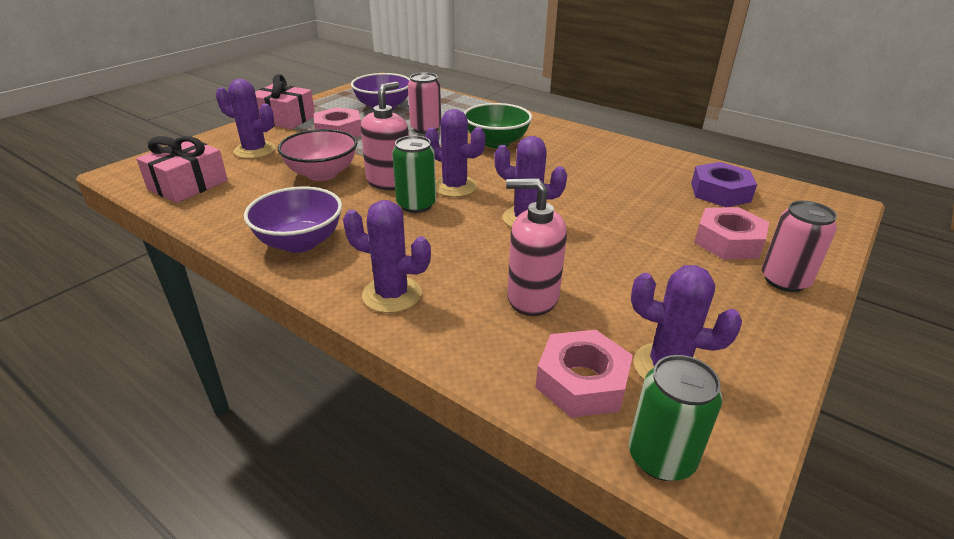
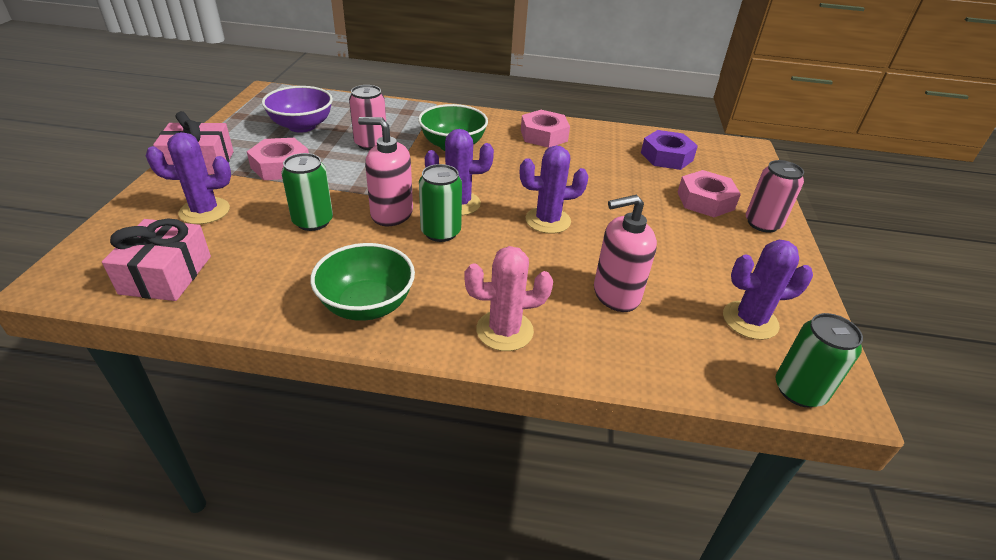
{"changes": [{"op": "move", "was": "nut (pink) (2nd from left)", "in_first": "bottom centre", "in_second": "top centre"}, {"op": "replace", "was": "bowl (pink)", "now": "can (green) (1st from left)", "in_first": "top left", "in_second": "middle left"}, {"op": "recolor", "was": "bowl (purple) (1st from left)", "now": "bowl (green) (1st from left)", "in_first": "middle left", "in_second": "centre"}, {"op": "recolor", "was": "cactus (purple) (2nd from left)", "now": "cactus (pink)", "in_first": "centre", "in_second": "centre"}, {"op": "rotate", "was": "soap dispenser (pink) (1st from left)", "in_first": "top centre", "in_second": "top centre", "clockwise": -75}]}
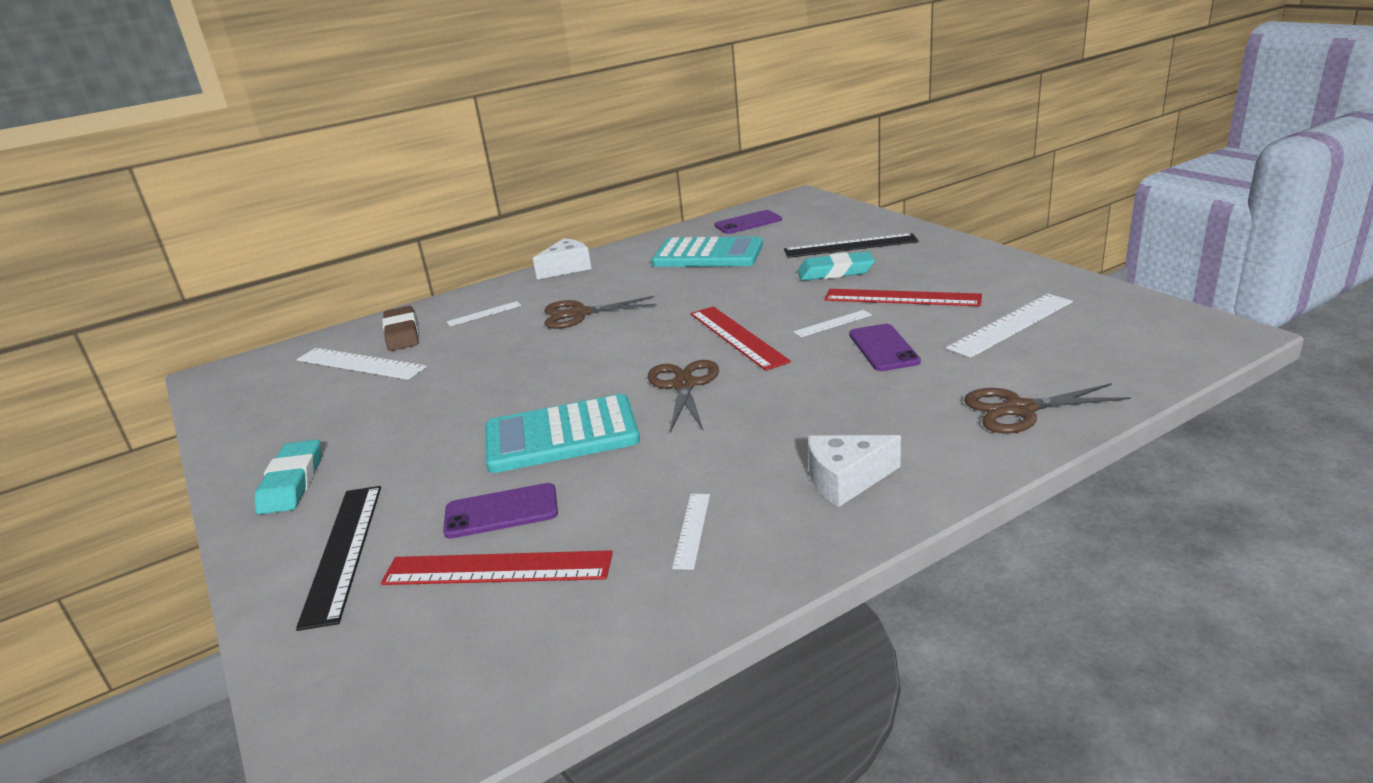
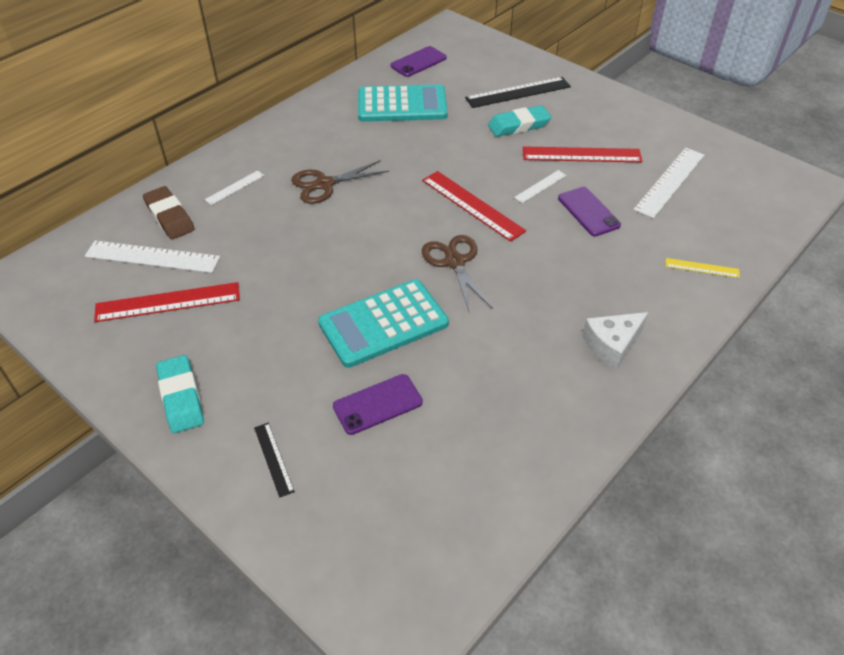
{"changes": [{"op": "delete", "was": "cheese (white) (1st from left)", "in_first": "top centre"}, {"op": "delete", "was": "ruler (white) (3rd from left)", "in_first": "bottom centre"}, {"op": "move", "was": "ruler (red) (1st from left)", "in_first": "bottom centre", "in_second": "middle left"}, {"op": "replace", "was": "scissors (brown) (3rd from left)", "now": "ruler (yellow)", "in_first": "middle right", "in_second": "middle right"}, {"op": "resize", "was": "ruler (black) (1st from left)", "in_first": "bottom left", "in_second": "bottom left", "ratio": 0.53}]}
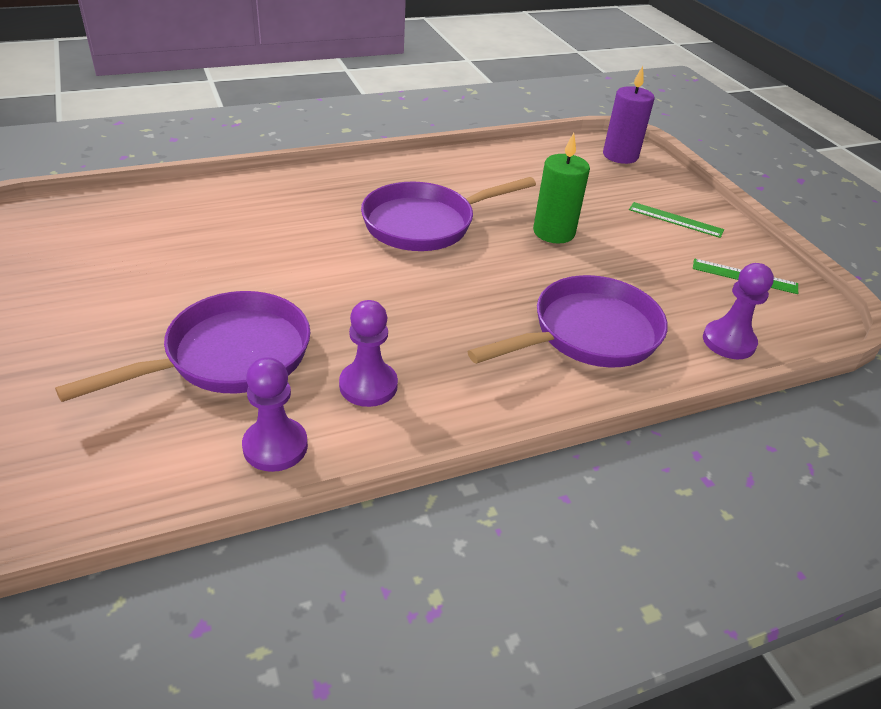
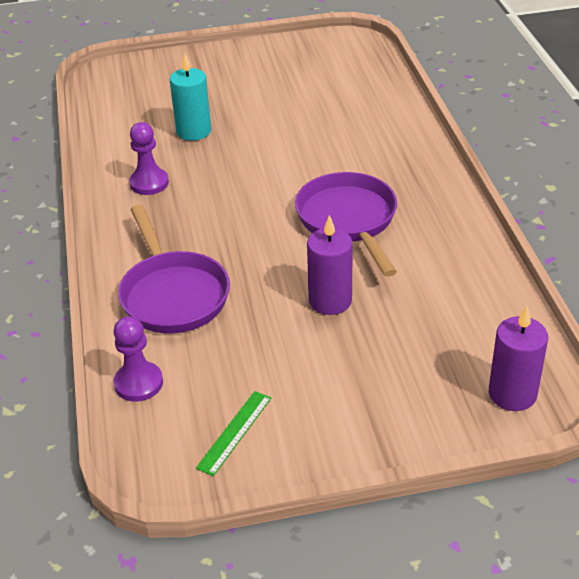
{"changes": [{"op": "delete", "was": "pawn (purple) (1st from left)", "in_first": "middle left"}, {"op": "delete", "was": "ruler (green) (1st from left)", "in_first": "top right"}, {"op": "replace", "was": "pan (purple) (1st from left)", "now": "candle (turquoise)", "in_first": "middle left", "in_second": "top left"}, {"op": "recolor", "was": "candle (green)", "now": "candle (purple) (1st from left)", "in_first": "top centre", "in_second": "centre"}]}
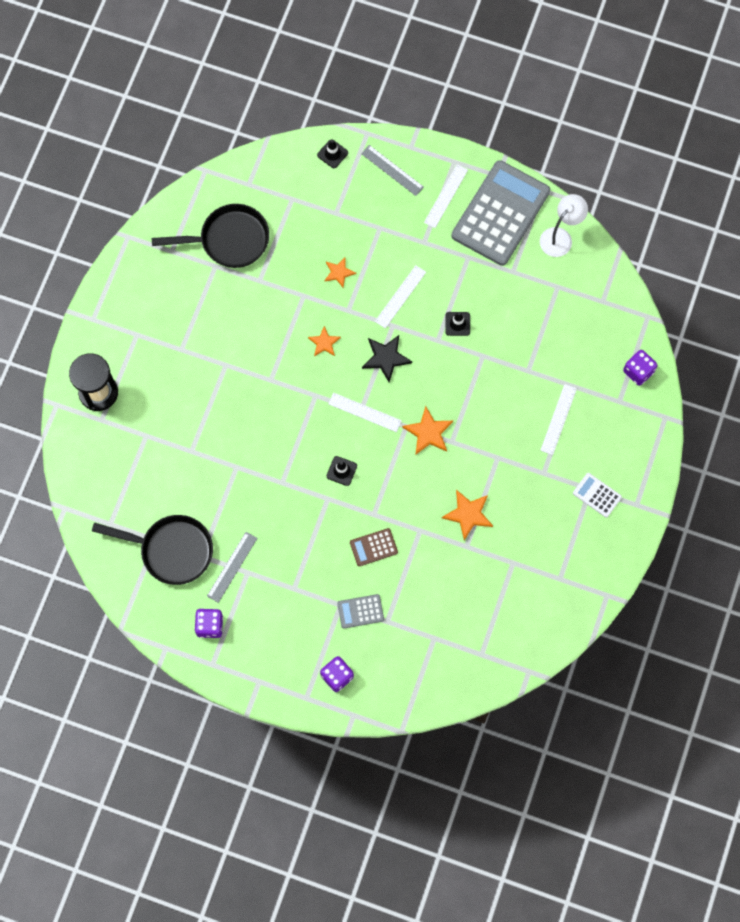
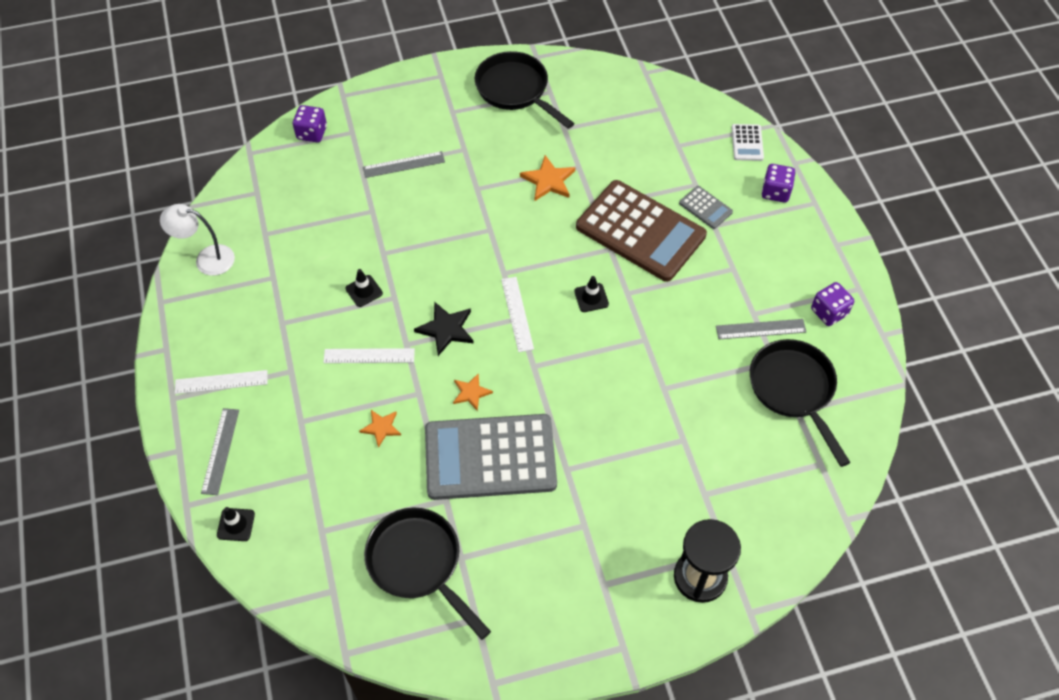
{"changes": [{"op": "delete", "was": "star (orange) (3rd from left)", "in_first": "centre"}, {"op": "insert", "now": "pan (black) (2nd from left)", "in_second": "top centre"}, {"op": "move", "was": "calculator (grey) (2nd from left in the first image)", "now": "calculator (grey) (1st from left)", "in_first": "top right", "in_second": "centre"}, {"op": "move", "was": "calculator (white)", "in_first": "middle right", "in_second": "top right"}, {"op": "recolor", "was": "ruler (white) (4th from left)", "now": "ruler (grey) (2nd from left)", "in_first": "middle right", "in_second": "top centre"}, {"op": "resize", "was": "calculator (brown)", "in_first": "centre", "in_second": "top centre", "ratio": 2.38}]}
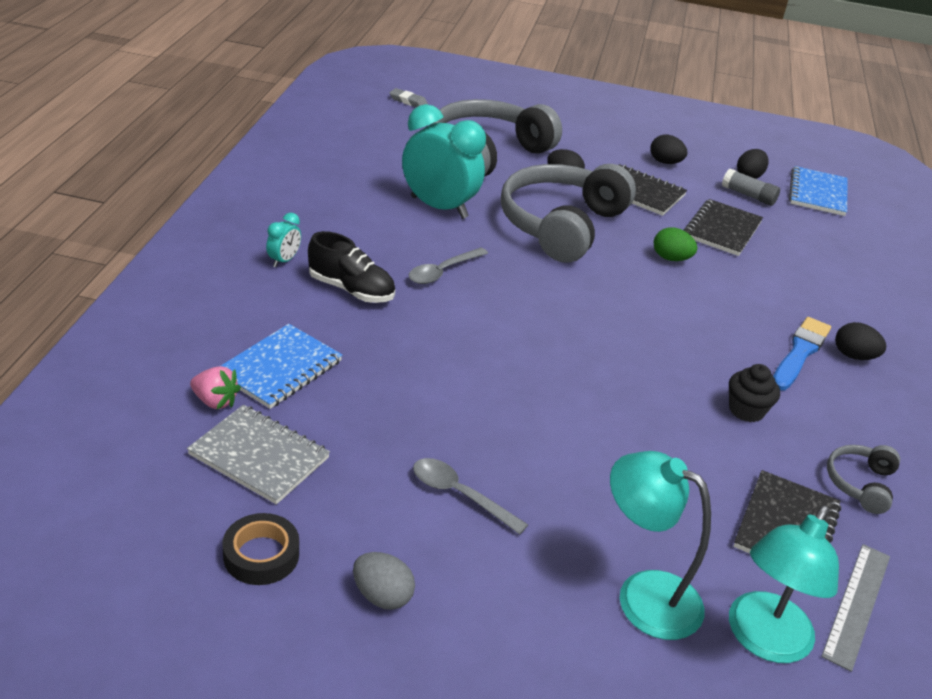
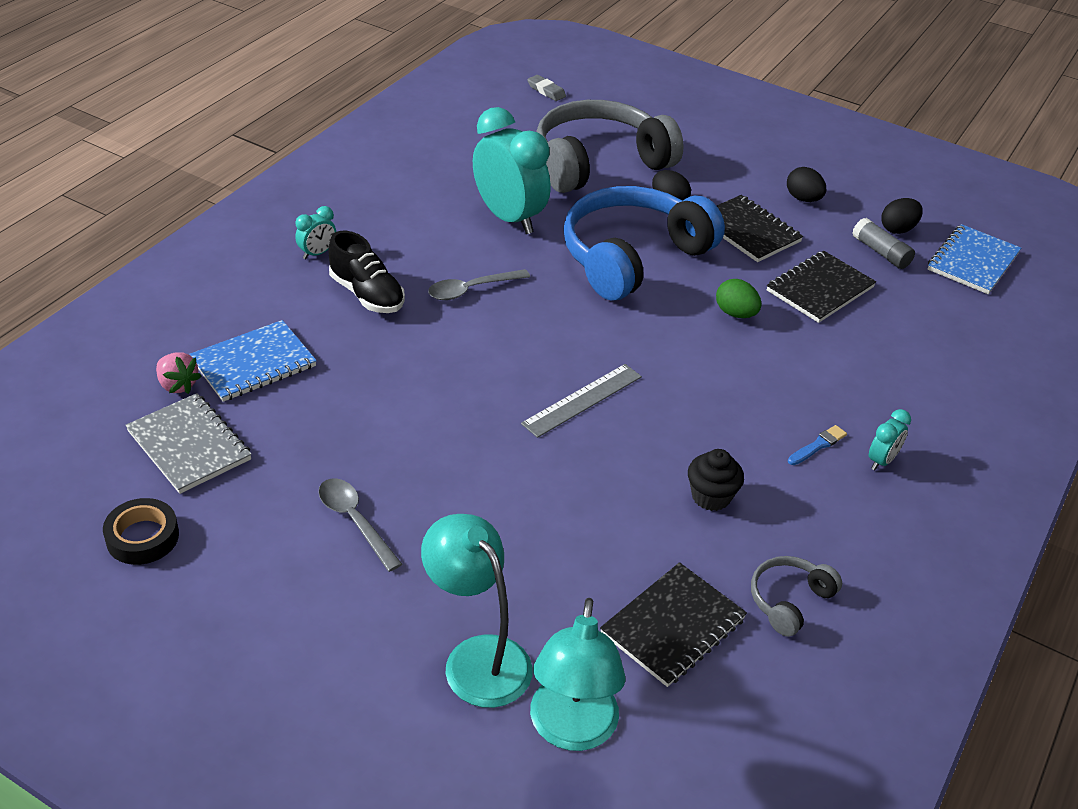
{"changes": [{"op": "delete", "was": "egg (grey)", "in_first": "bottom centre"}, {"op": "move", "was": "ruler (grey)", "in_first": "bottom right", "in_second": "centre"}, {"op": "replace", "was": "egg (black) (4th from left)", "now": "clock (turquoise) (3rd from left)", "in_first": "middle right", "in_second": "middle right"}, {"op": "recolor", "was": "headphones (grey) (2nd from left)", "now": "headphones (blue)", "in_first": "top centre", "in_second": "top centre"}, {"op": "rotate", "was": "lamp (turquoise) (2nd from left)", "in_first": "bottom right", "in_second": "bottom centre", "clockwise": -45}, {"op": "resize", "was": "brush (blue)", "in_first": "middle right", "in_second": "middle right", "ratio": 0.52}]}
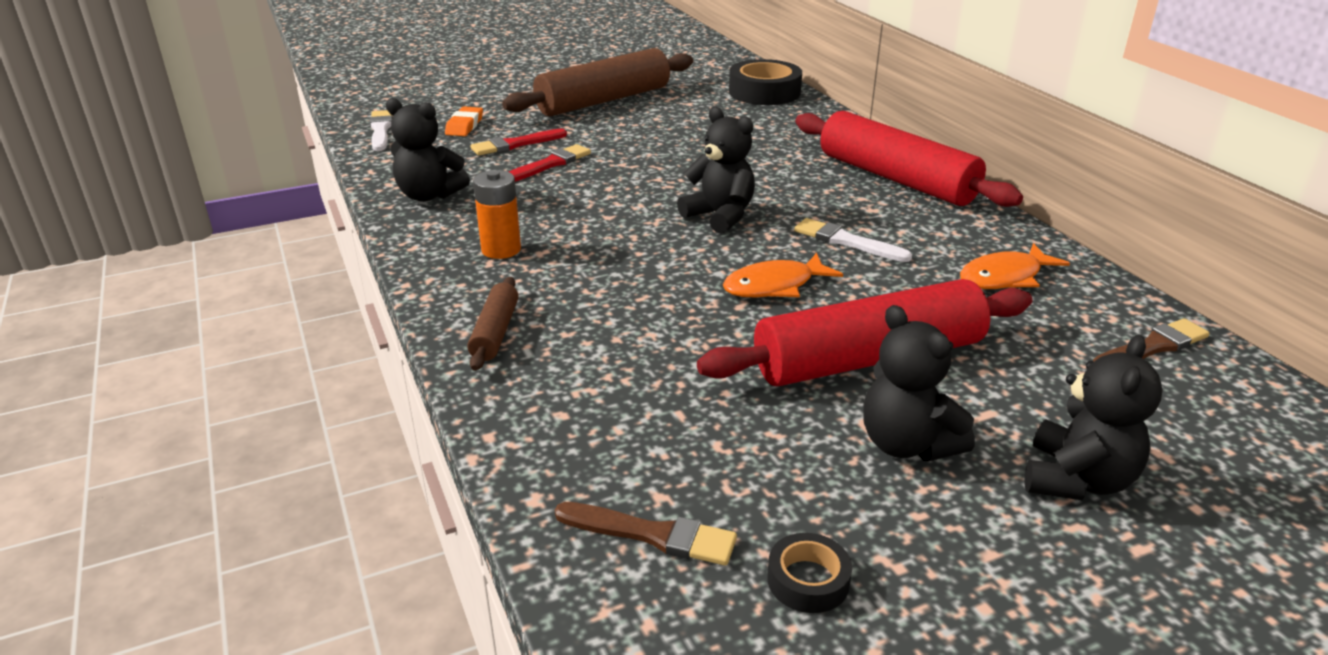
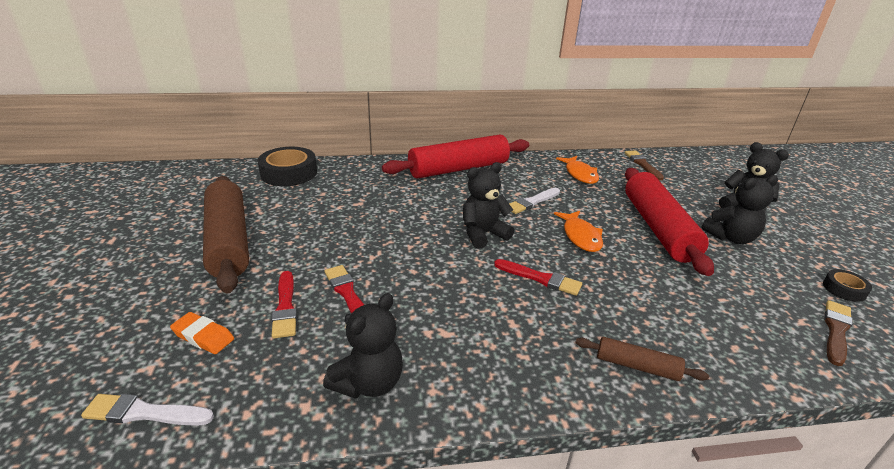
{"changes": [{"op": "delete", "was": "battery (orange)", "in_first": "top centre"}, {"op": "insert", "now": "brush (red) (3rd from left)", "in_second": "centre"}]}
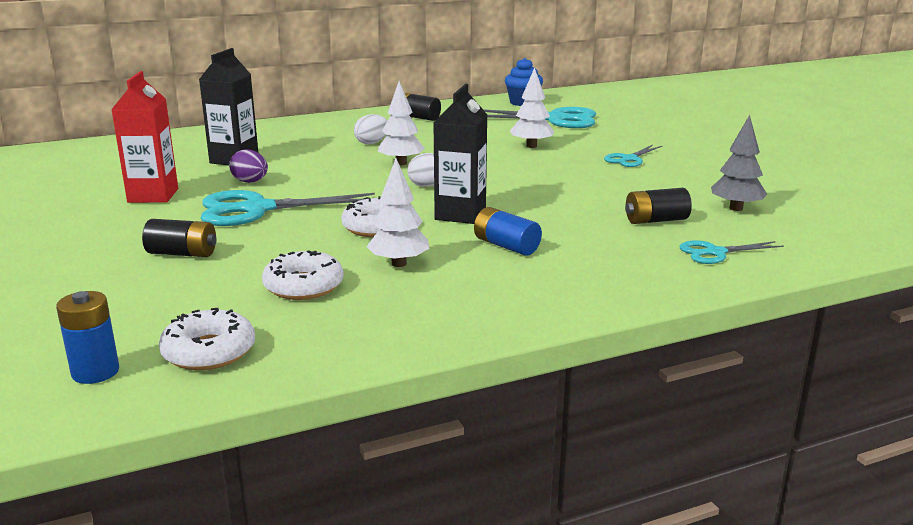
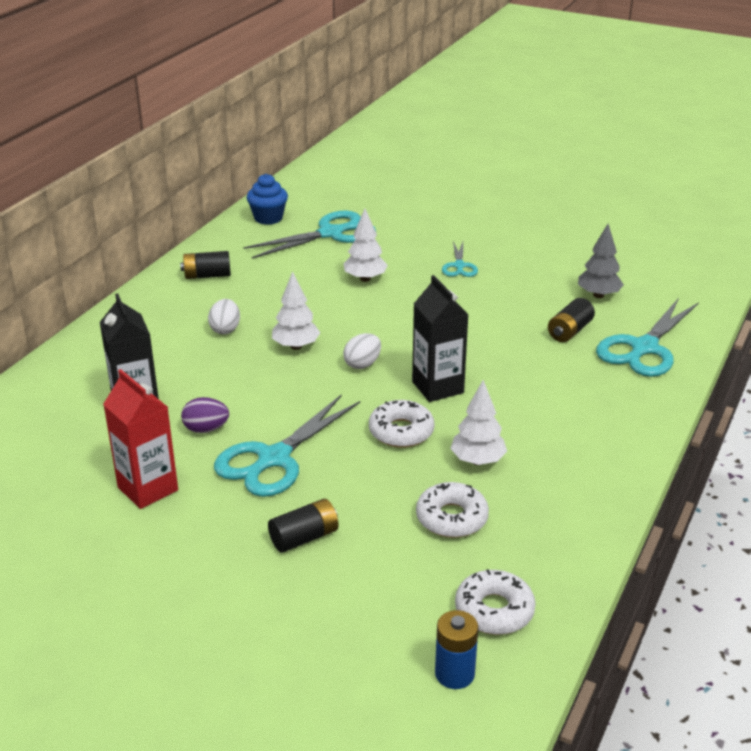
{"changes": [{"op": "delete", "was": "battery (blue) (2nd from left)", "in_first": "centre"}, {"op": "resize", "was": "scissors (turquoise) (4th from left)", "in_first": "middle right", "in_second": "middle right", "ratio": 1.88}]}
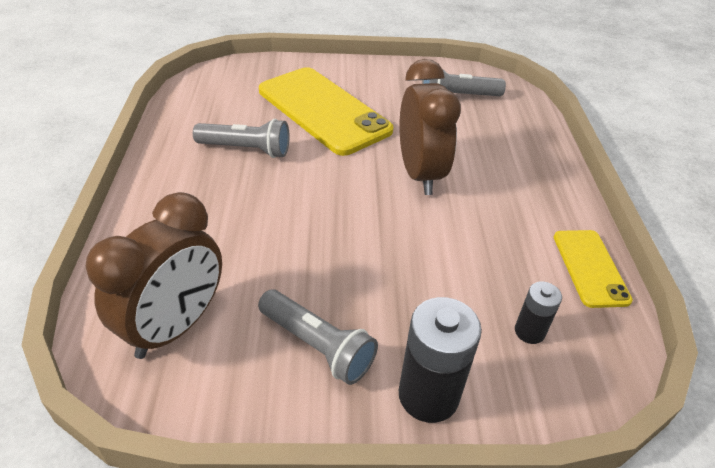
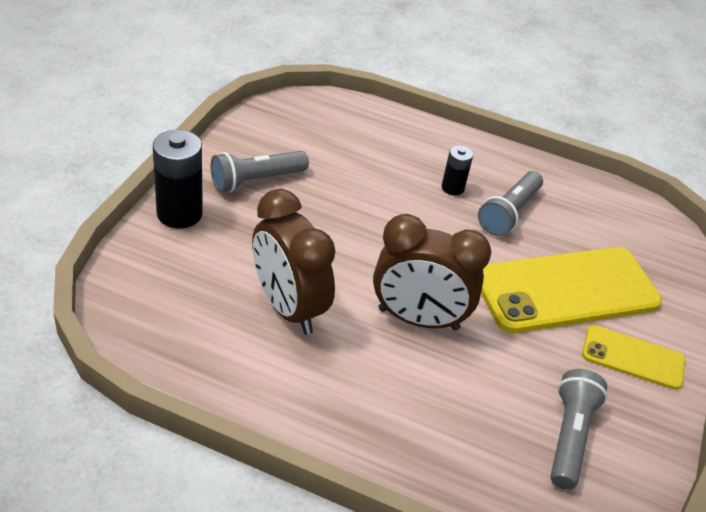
{"changes": [{"op": "move", "was": "clock (brown) (1st from left)", "in_first": "middle left", "in_second": "centre"}, {"op": "move", "was": "battery (black) (2nd from left)", "in_first": "bottom right", "in_second": "top centre"}, {"op": "move", "was": "phone (yellow) (2nd from left)", "in_first": "middle right", "in_second": "bottom right"}]}
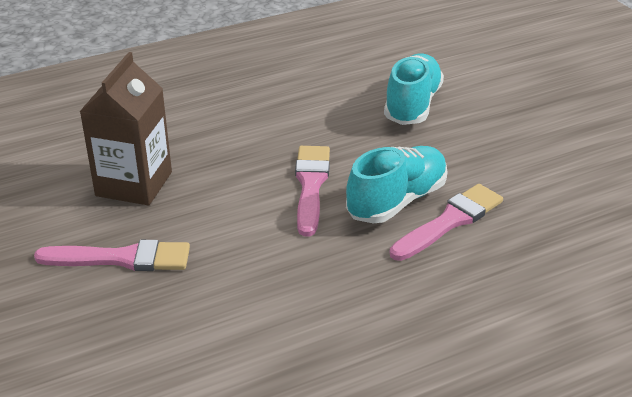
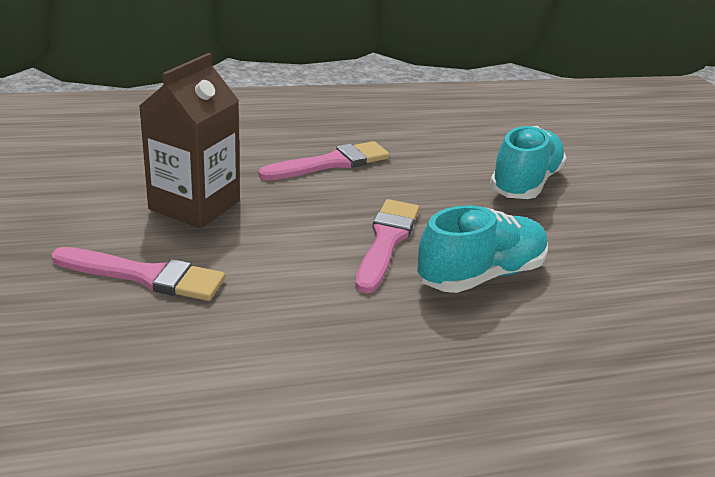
{"changes": [{"op": "move", "was": "brush (pink) (3rd from left in the first image)", "now": "brush (pink) (2nd from left)", "in_first": "middle right", "in_second": "centre"}]}
